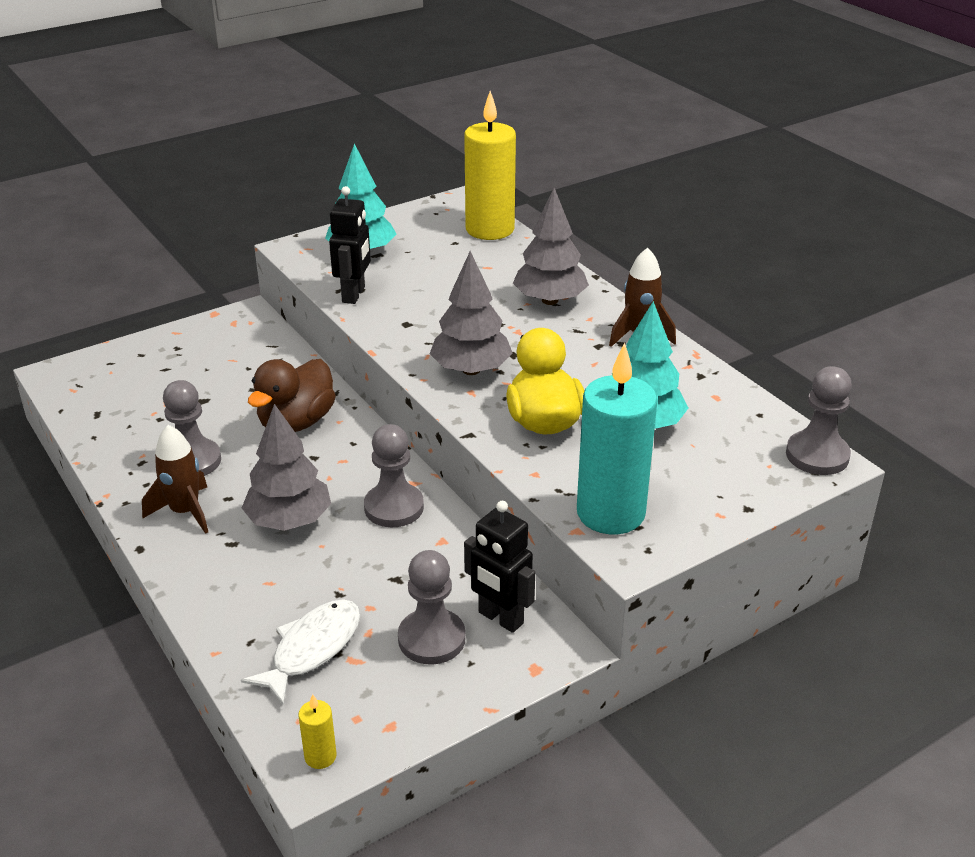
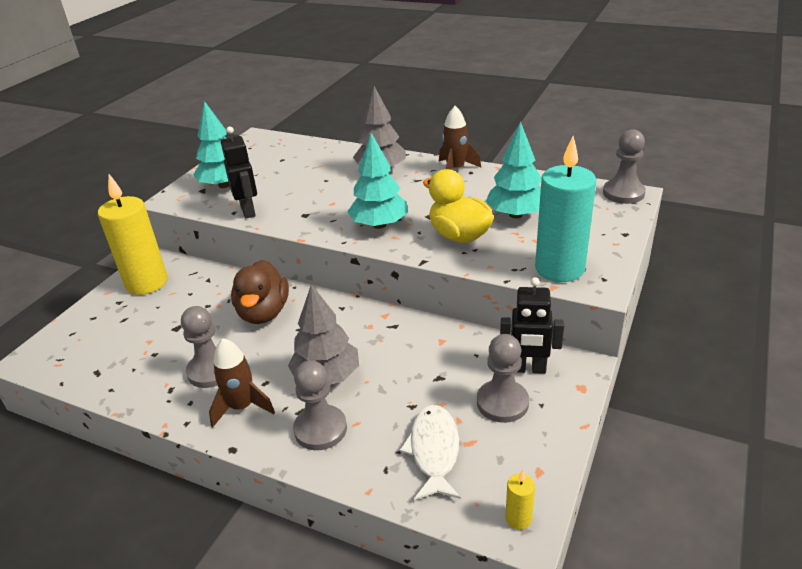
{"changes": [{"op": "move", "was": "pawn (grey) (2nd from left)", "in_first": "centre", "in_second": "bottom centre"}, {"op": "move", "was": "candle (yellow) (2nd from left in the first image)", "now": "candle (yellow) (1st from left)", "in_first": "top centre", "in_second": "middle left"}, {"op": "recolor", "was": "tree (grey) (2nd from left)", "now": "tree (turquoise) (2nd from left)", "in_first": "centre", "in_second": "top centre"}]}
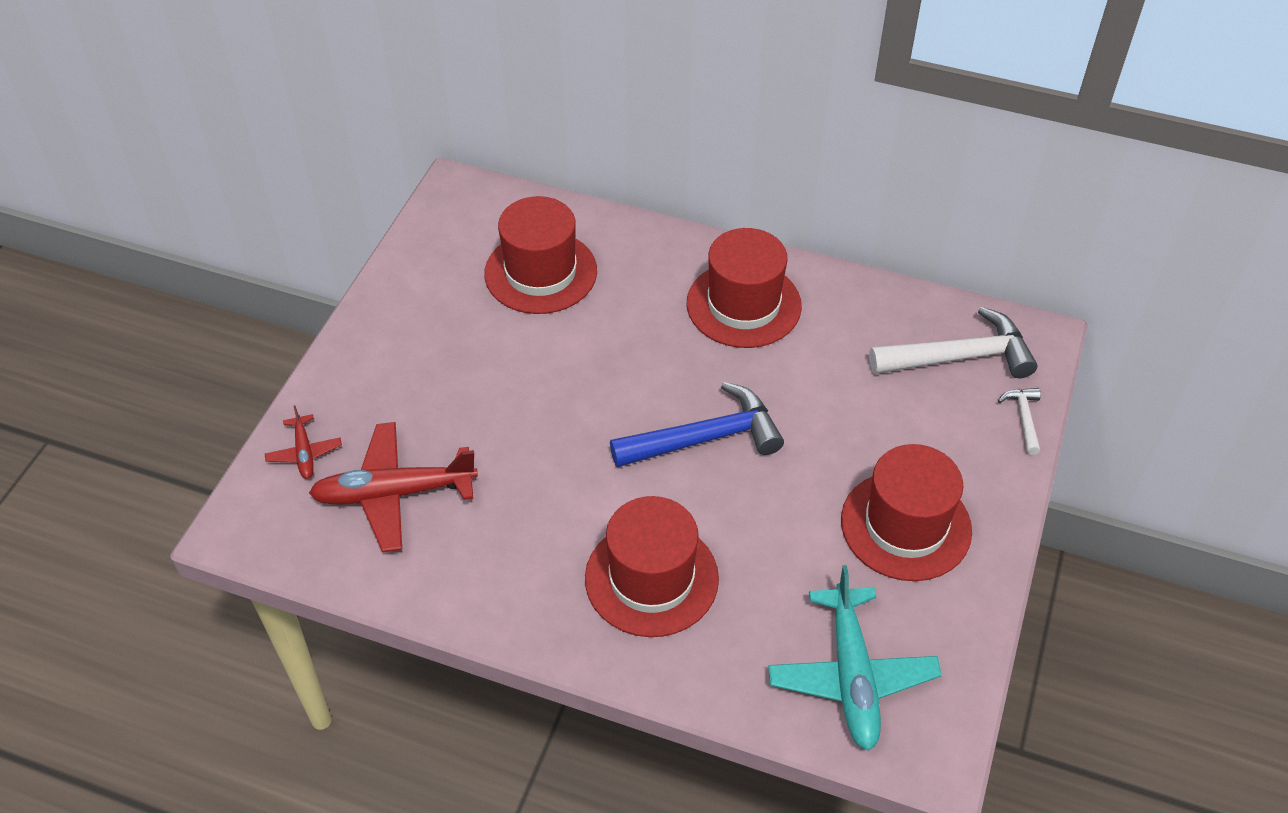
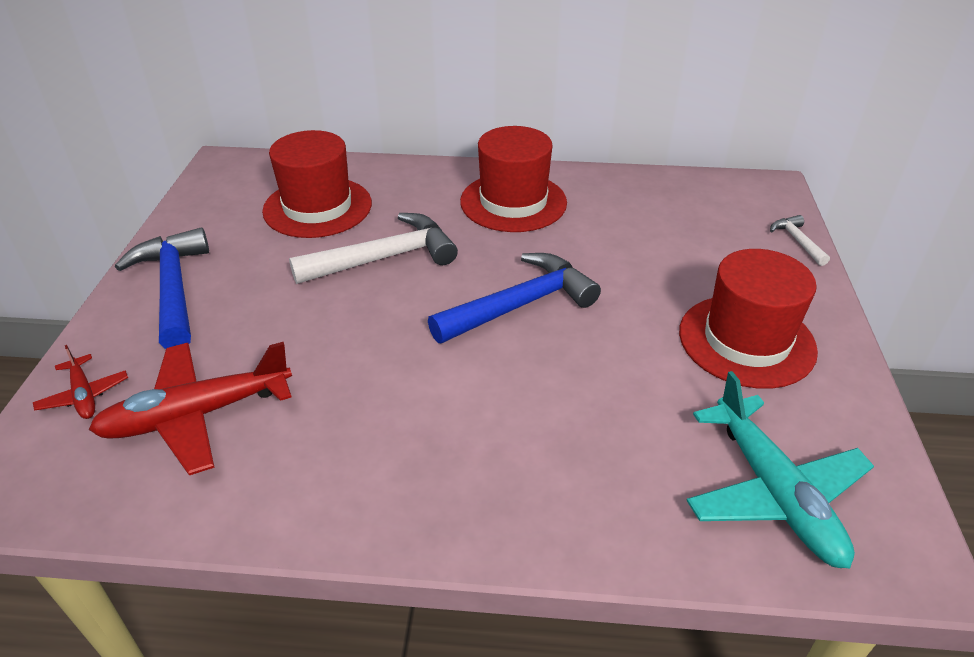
{"changes": [{"op": "delete", "was": "hat (red) (2nd from left)", "in_first": "bottom centre"}, {"op": "insert", "now": "hammer (blue) (1st from left)", "in_second": "middle left"}, {"op": "move", "was": "hammer (white) (1st from left)", "in_first": "middle right", "in_second": "centre"}]}
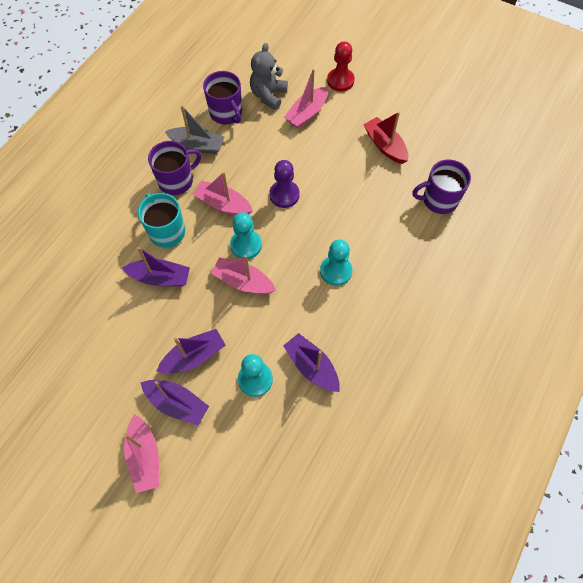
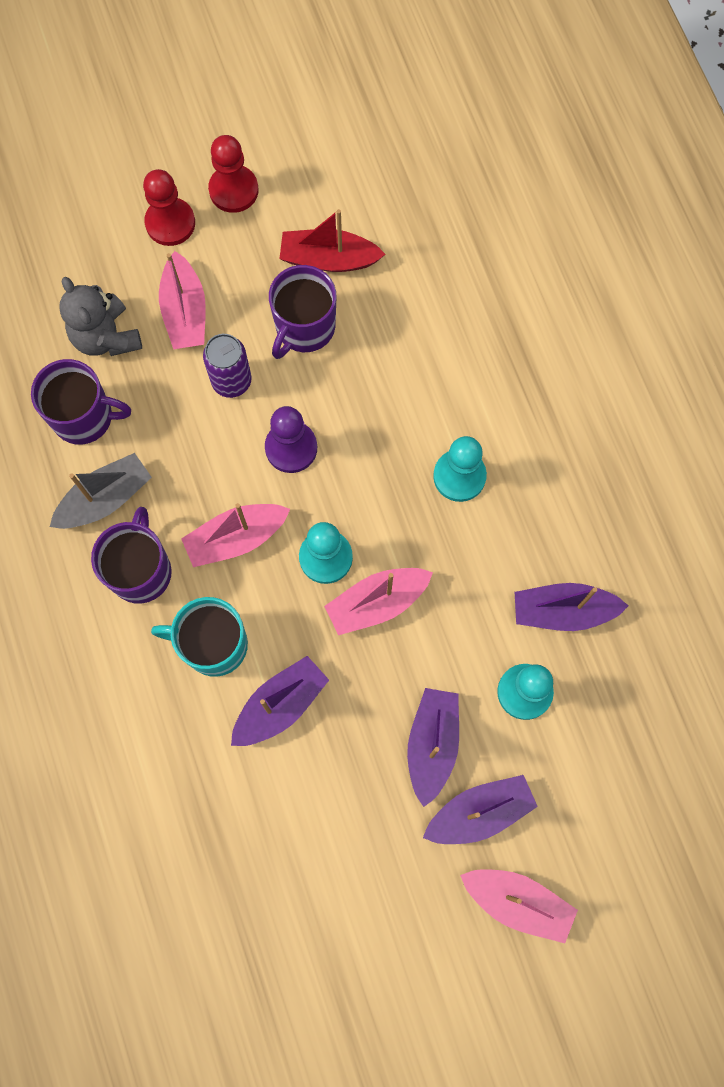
{"changes": [{"op": "insert", "now": "can (purple)", "in_second": "middle left"}, {"op": "insert", "now": "pawn (red) (2nd from left)", "in_second": "top left"}, {"op": "move", "was": "mug (purple) (3rd from left)", "in_first": "top right", "in_second": "top centre"}]}
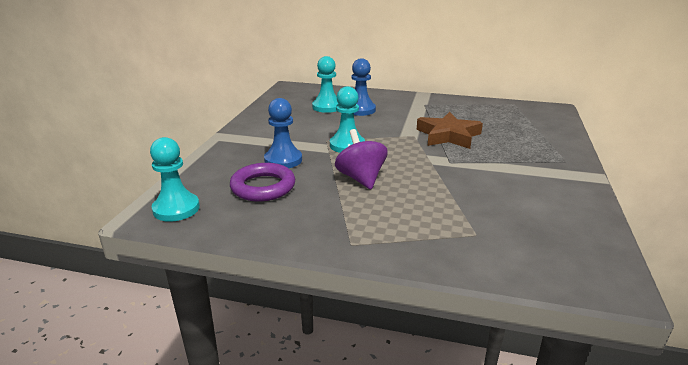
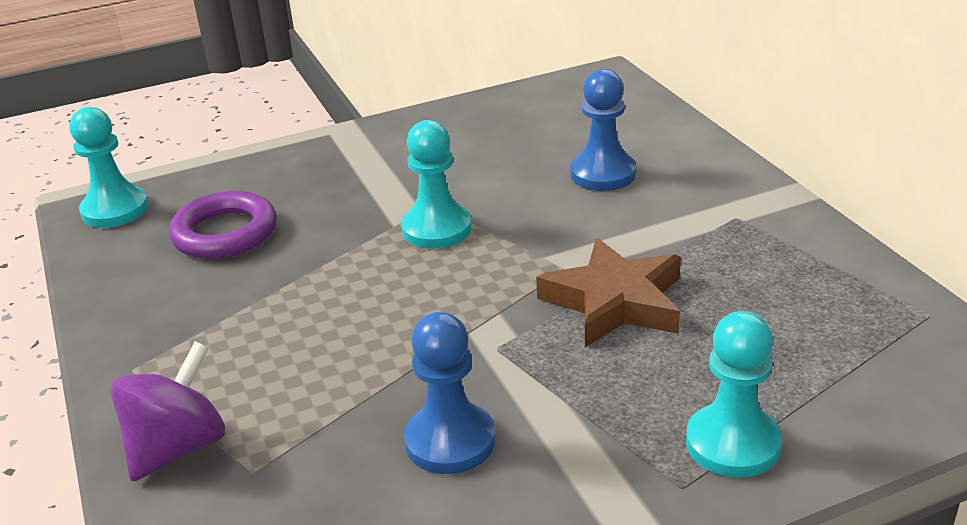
{"changes": [{"op": "move", "was": "pawn (blue) (1st from left)", "in_first": "centre", "in_second": "bottom centre"}, {"op": "move", "was": "pawn (turquoise) (2nd from left in the first image)", "now": "pawn (turquoise) (3rd from left)", "in_first": "top centre", "in_second": "bottom right"}, {"op": "move", "was": "spinning top (purple)", "in_first": "centre", "in_second": "bottom left"}]}
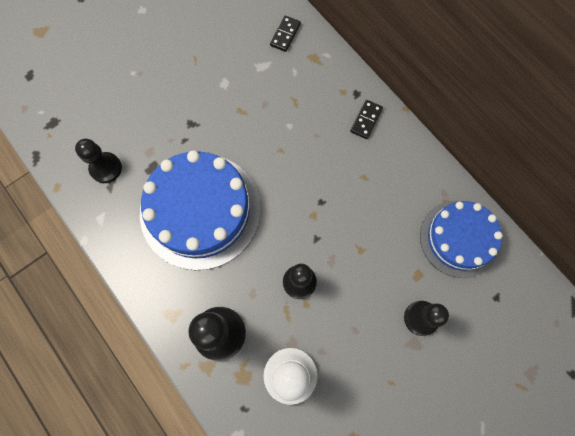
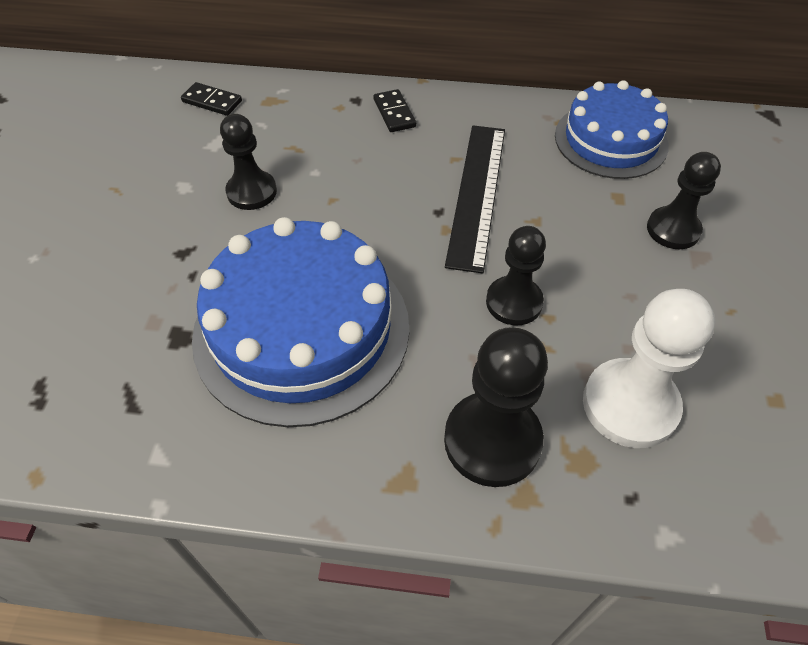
{"changes": [{"op": "insert", "now": "ruler (black)", "in_second": "top centre"}, {"op": "move", "was": "pawn (black) (1st from left)", "in_first": "middle left", "in_second": "top left"}, {"op": "rotate", "was": "domino (black) (1st from left)", "in_first": "top centre", "in_second": "top left", "clockwise": -45}]}
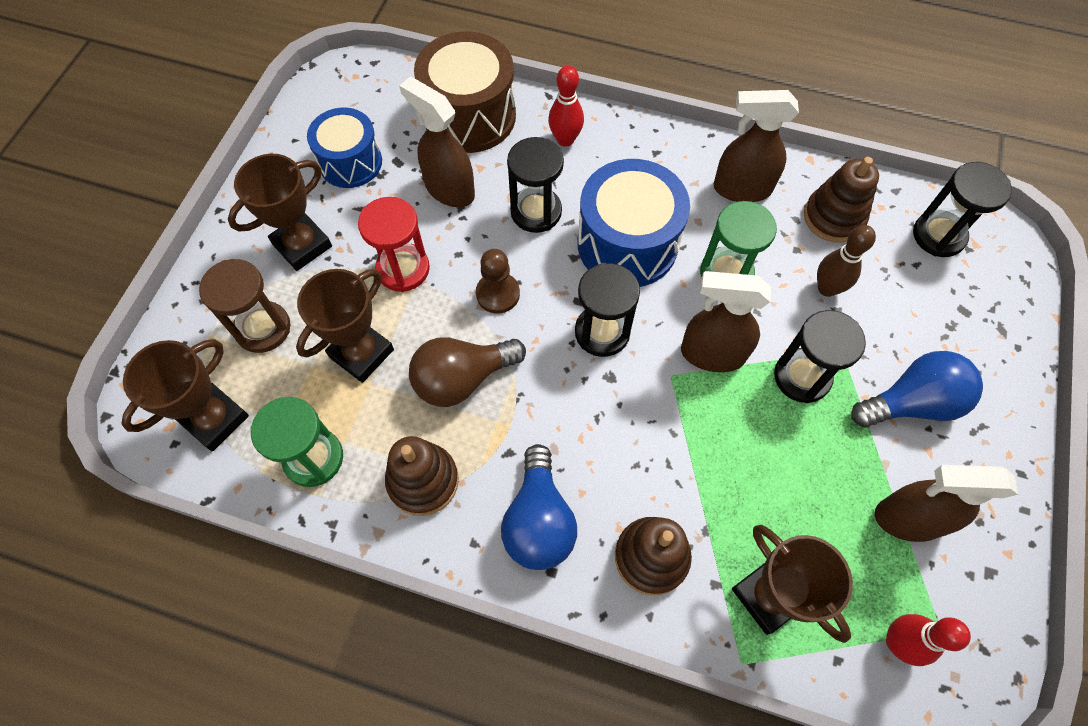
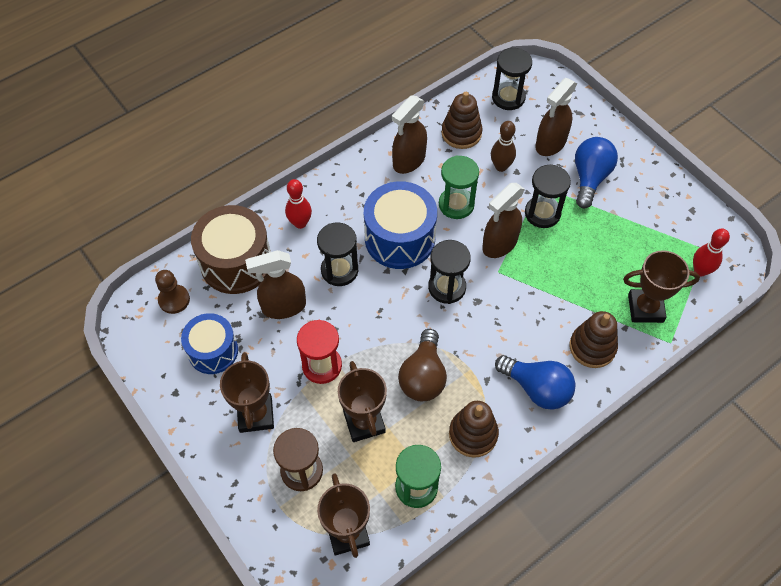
{"changes": [{"op": "move", "was": "pawn (brown)", "in_first": "centre", "in_second": "middle left"}, {"op": "move", "was": "spray bottle (brown) (4th from left)", "in_first": "bottom right", "in_second": "top right"}]}
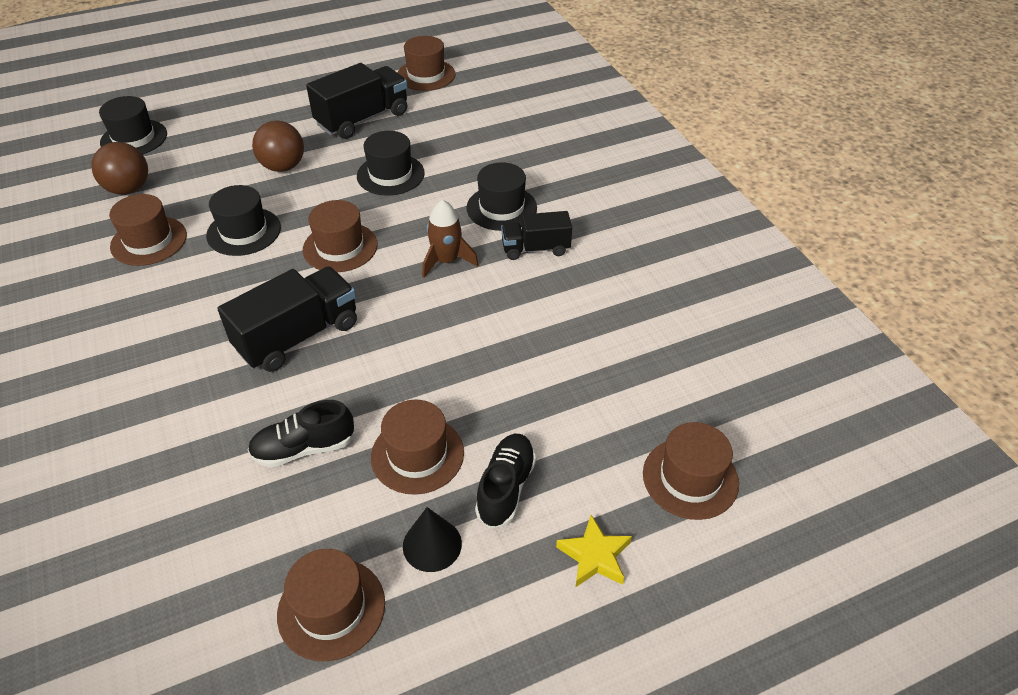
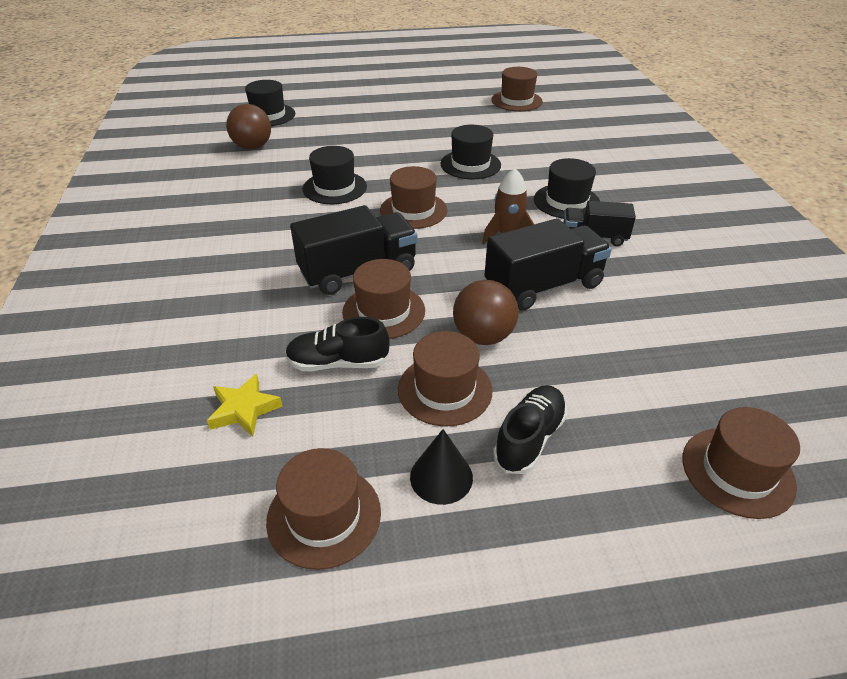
{"changes": [{"op": "move", "was": "hat (brown) (1st from left in the first image)", "now": "hat (brown) (2nd from left)", "in_first": "top left", "in_second": "centre"}, {"op": "move", "was": "ball (brown) (2nd from left)", "in_first": "top left", "in_second": "centre"}, {"op": "move", "was": "truck (black) (2nd from left)", "in_first": "top centre", "in_second": "centre"}, {"op": "move", "was": "star (yellow)", "in_first": "bottom centre", "in_second": "middle left"}]}
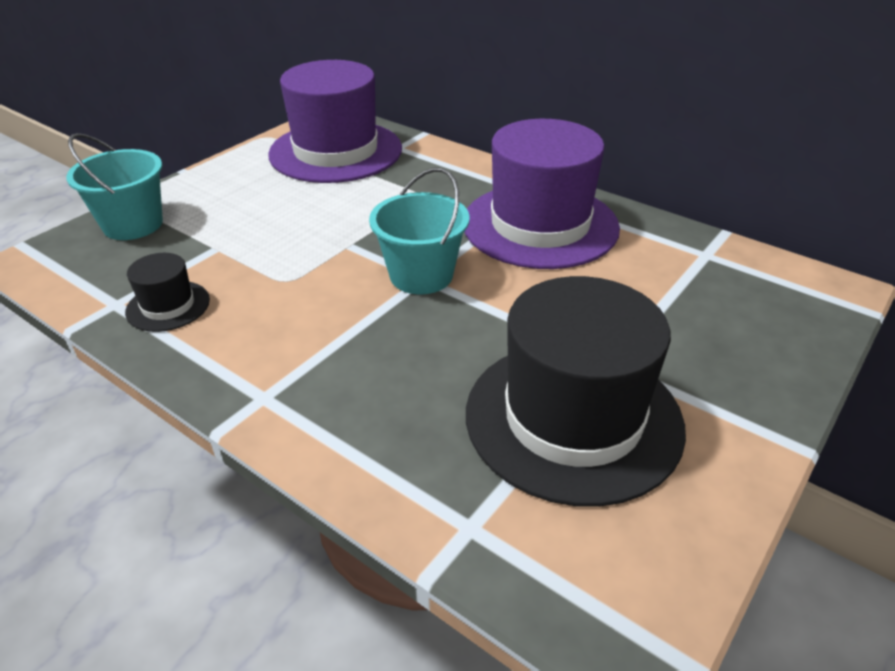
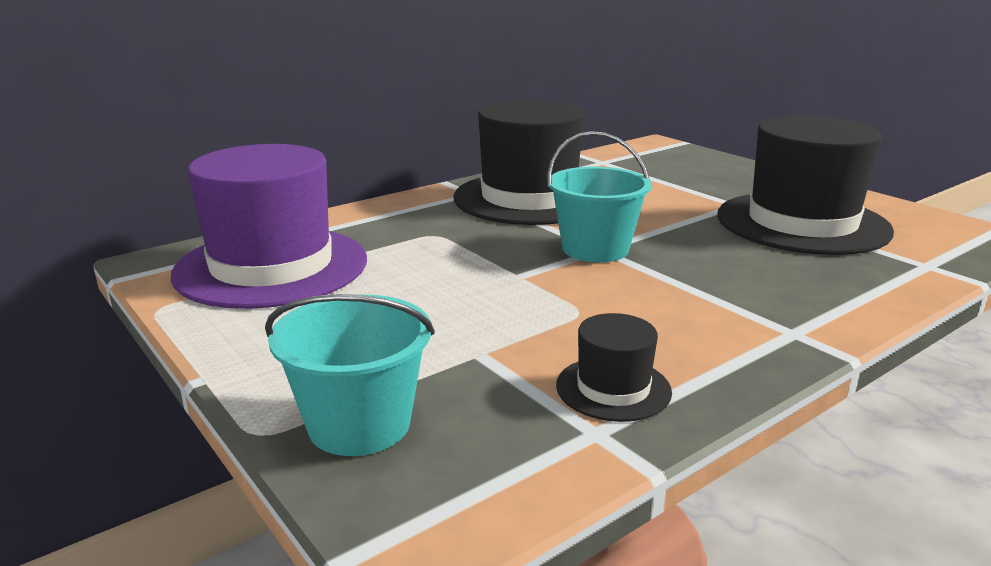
{"changes": [{"op": "recolor", "was": "hat (purple) (2nd from left)", "now": "hat (black) (1st from left)", "in_first": "top centre", "in_second": "top centre"}]}
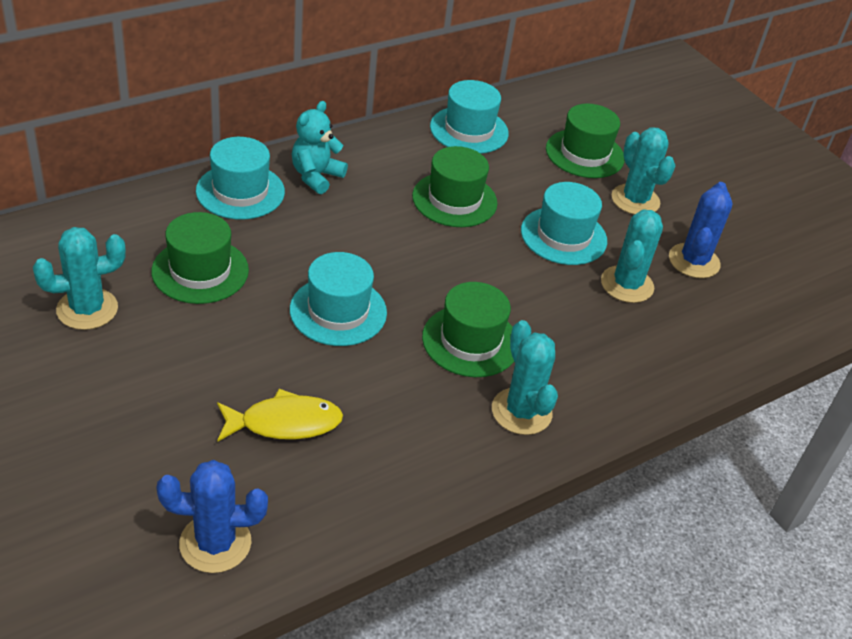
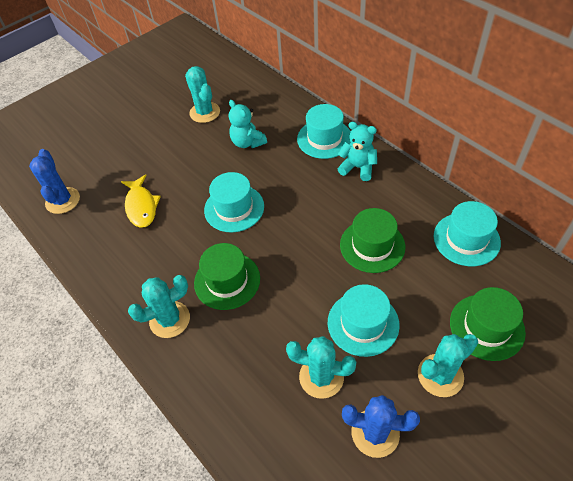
{"changes": [{"op": "replace", "was": "hat (green) (1st from left)", "now": "teddy bear (turquoise) (1st from left)", "in_first": "middle left", "in_second": "top centre"}]}
